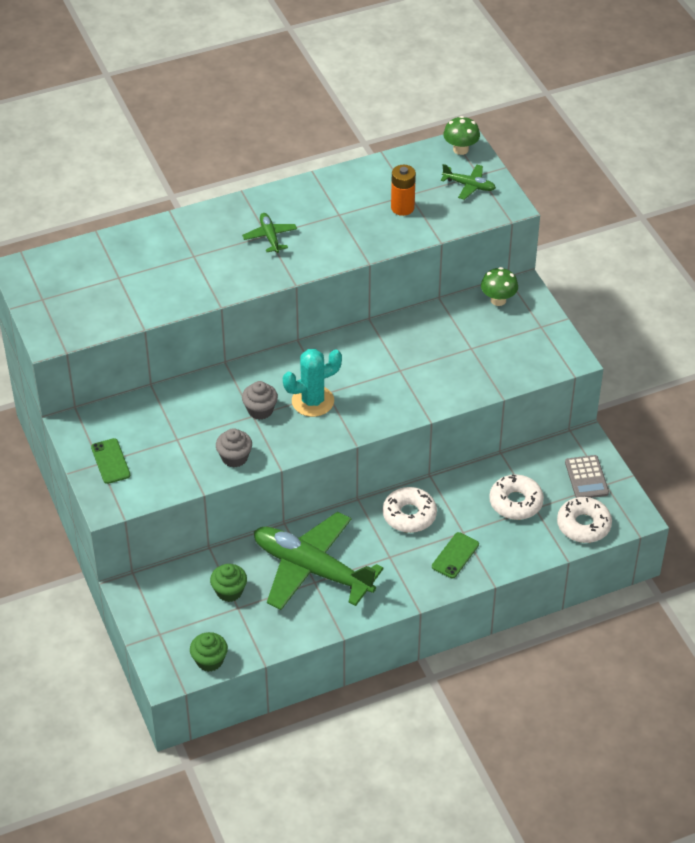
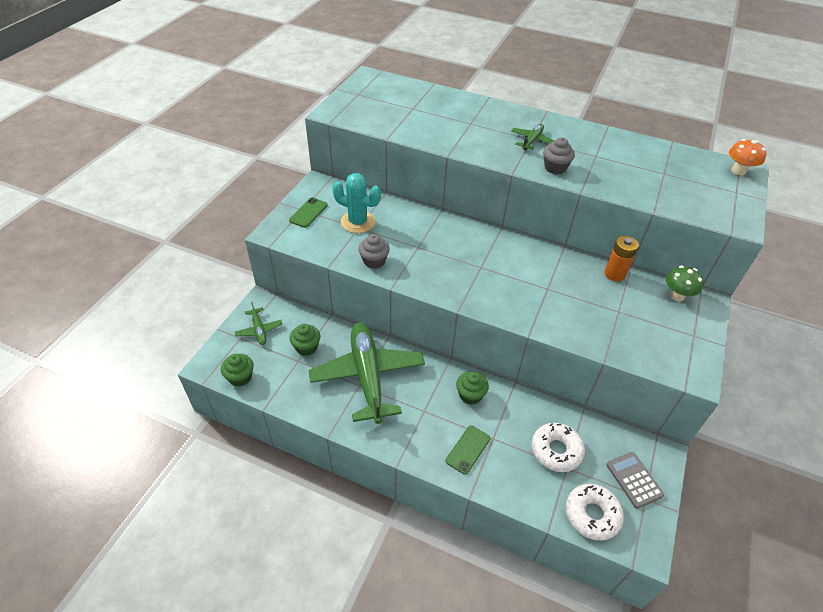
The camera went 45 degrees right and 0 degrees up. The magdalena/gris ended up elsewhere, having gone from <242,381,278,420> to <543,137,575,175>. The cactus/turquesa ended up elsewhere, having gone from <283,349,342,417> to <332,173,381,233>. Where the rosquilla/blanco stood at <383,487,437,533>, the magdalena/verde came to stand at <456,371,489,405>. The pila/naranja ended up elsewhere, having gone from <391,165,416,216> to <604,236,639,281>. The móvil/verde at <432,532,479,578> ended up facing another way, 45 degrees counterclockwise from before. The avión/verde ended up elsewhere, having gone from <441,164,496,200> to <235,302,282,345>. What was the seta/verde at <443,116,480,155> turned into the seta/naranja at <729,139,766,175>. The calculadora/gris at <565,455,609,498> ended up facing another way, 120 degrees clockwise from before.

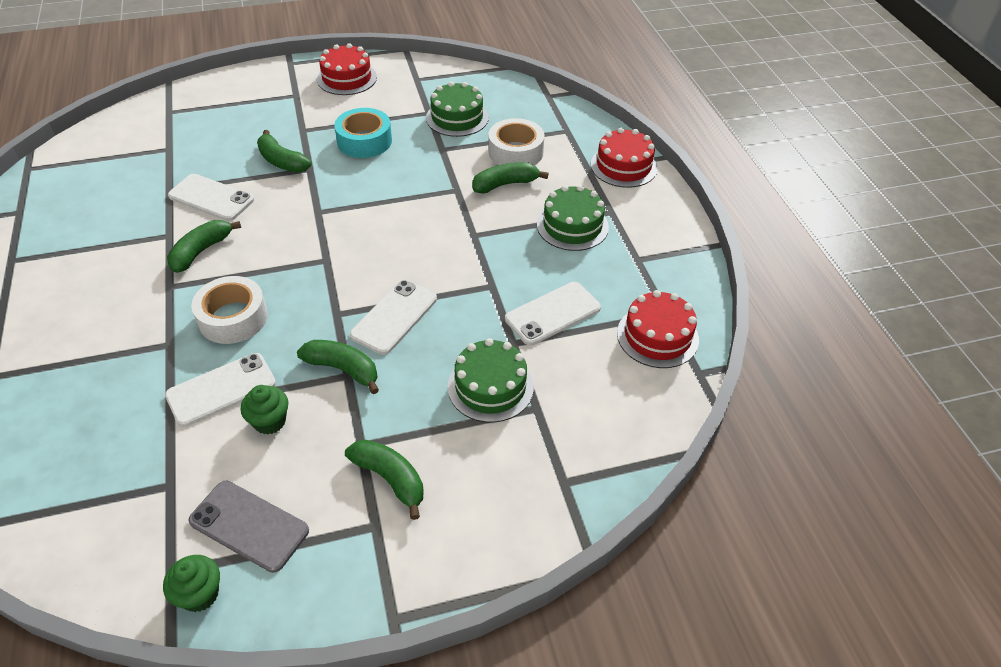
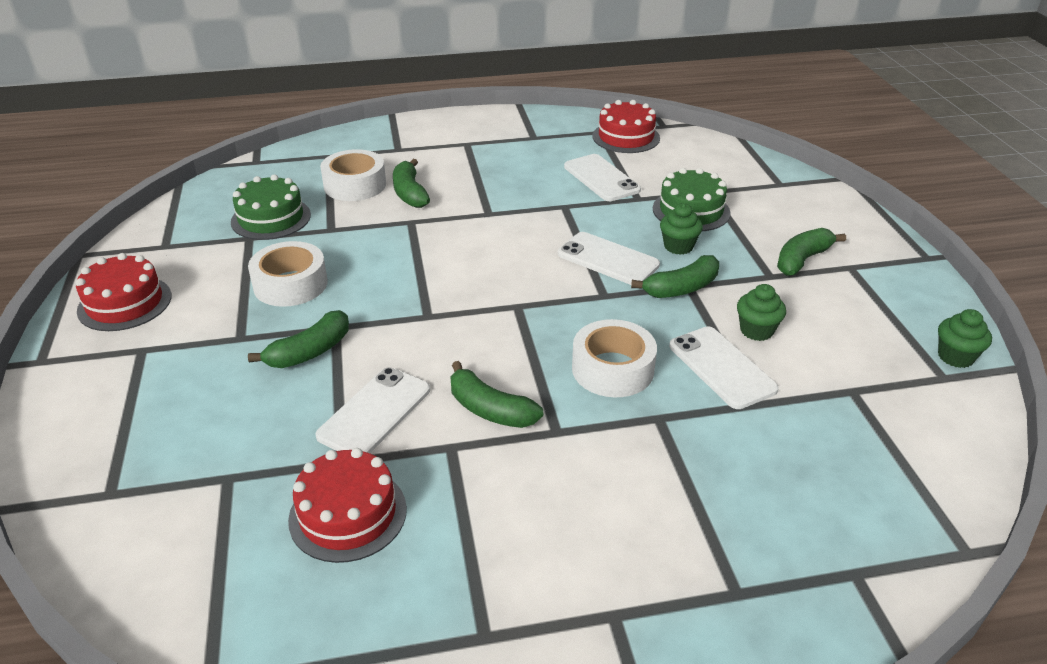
The camera went 85 degrees left and 10 degrees down. The second view lost the móvil/gris at <188,481,309,573>. The plátano/verde at <297,340,379,394> ended up facing another way, 150 degrees counterclockwise from before. What was the cinta adhesiva/turquesa at <334,108,392,158> turned into the cinta adhesiva/blanco at <248,241,328,307>. The second view lost the tarta/verde at <537,185,609,251>. The tarta/rojo ended up elsewhere, having gone from <591,128,658,188> to <288,448,407,563>. The second view gained the magdalena/verde at <660,203,703,255>.

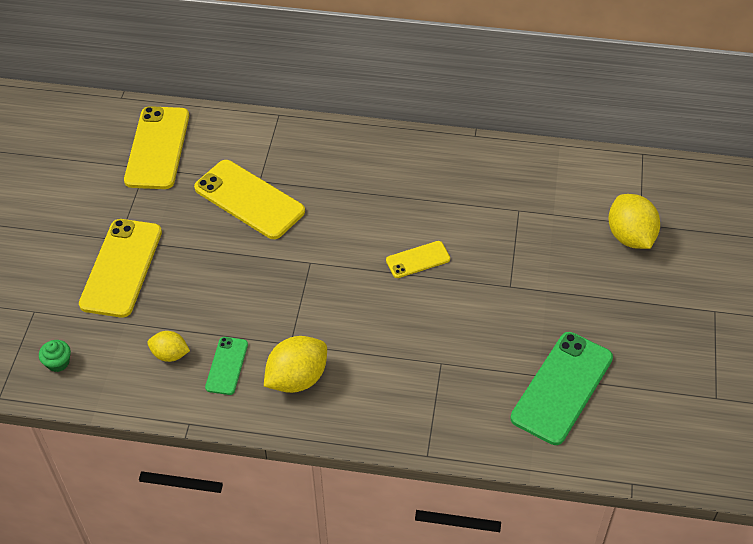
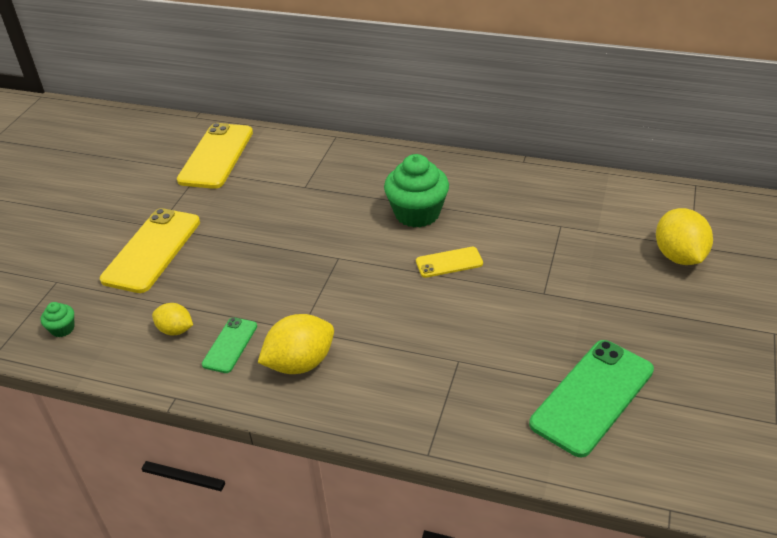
The camera went 10 degrees right and 10 degrees down. The second view lost the móvil/amarillo at <194,160,305,239>. The second view gained the magdalena/verde at <384,154,449,228>.

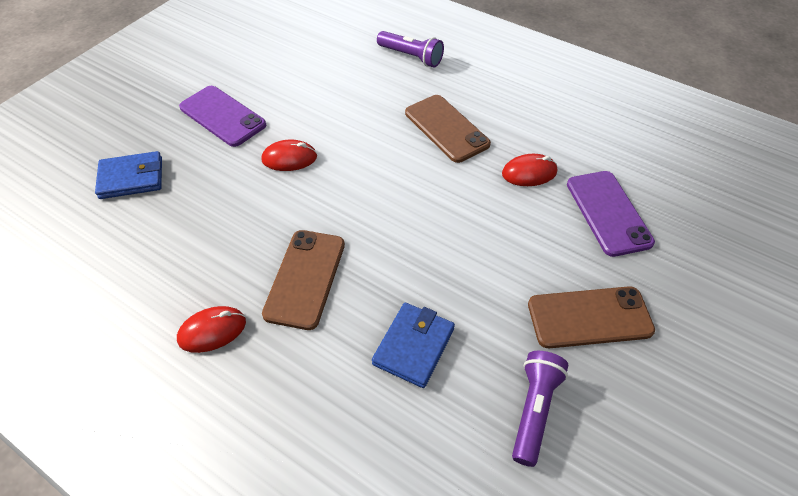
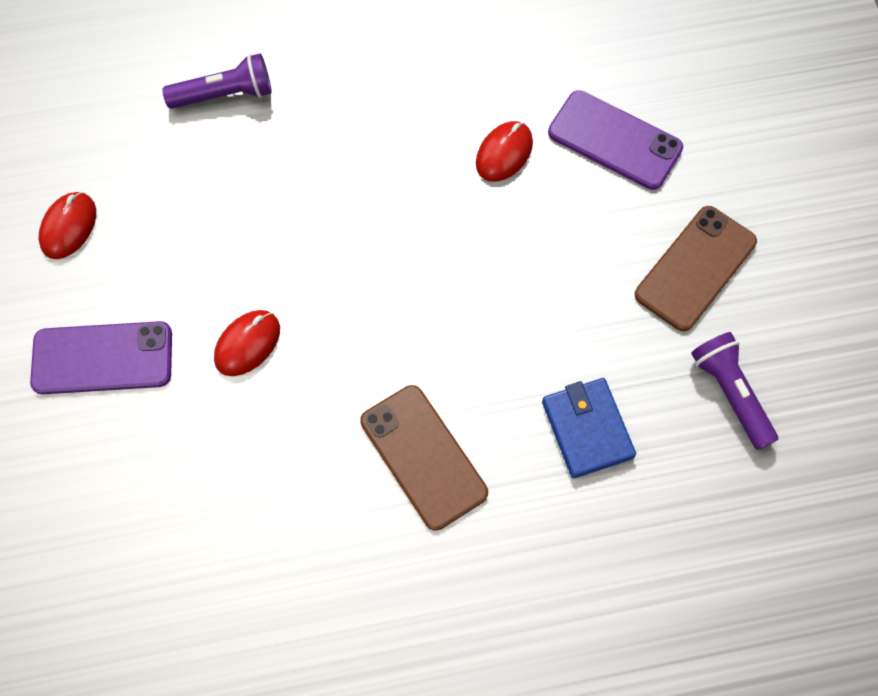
The camera went 45 degrees left and 15 degrees up. The second view lost the cartera/azul at <95,151,162,199>. The ratón/rojo ended up elsewhere, having gone from <177,306,246,353> to <39,192,96,259>. The second view lost the móvil/marrón at <405,95,491,163>.

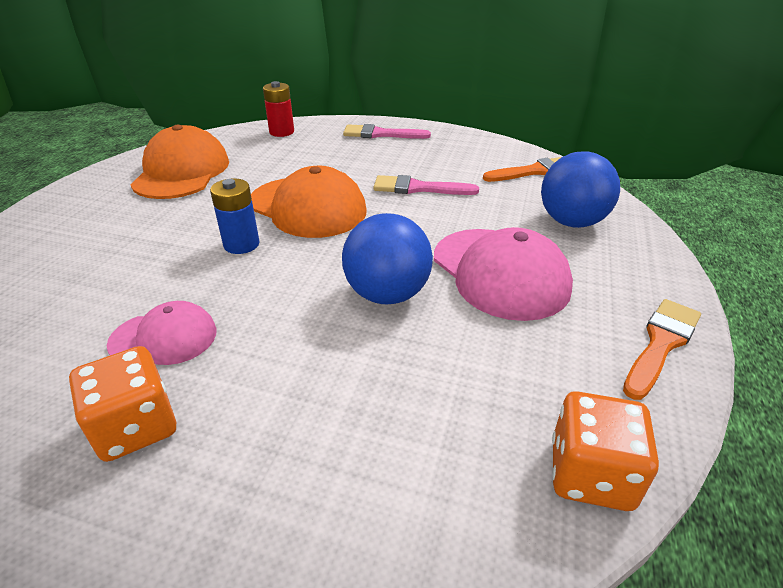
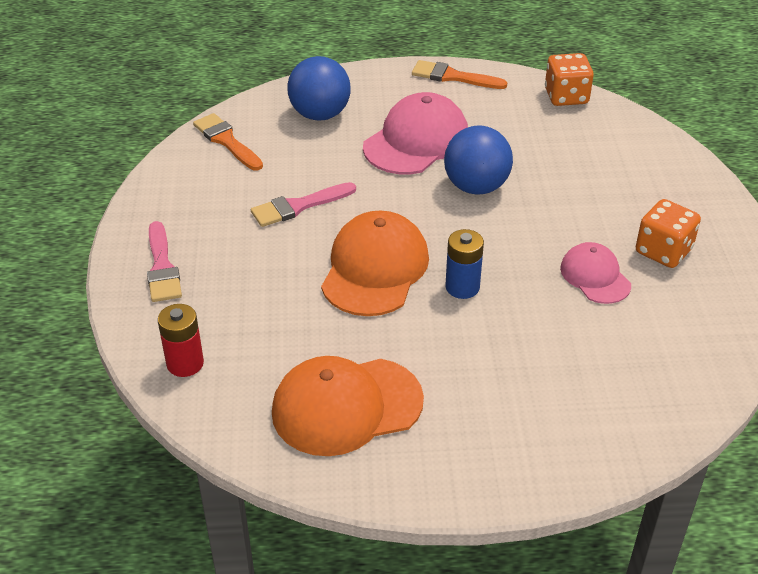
The camera went 110 degrees left and 5 degrees up. The pincel/rosa at <373,175,479,195> ended up facing another way, 75 degrees clockwise from before.

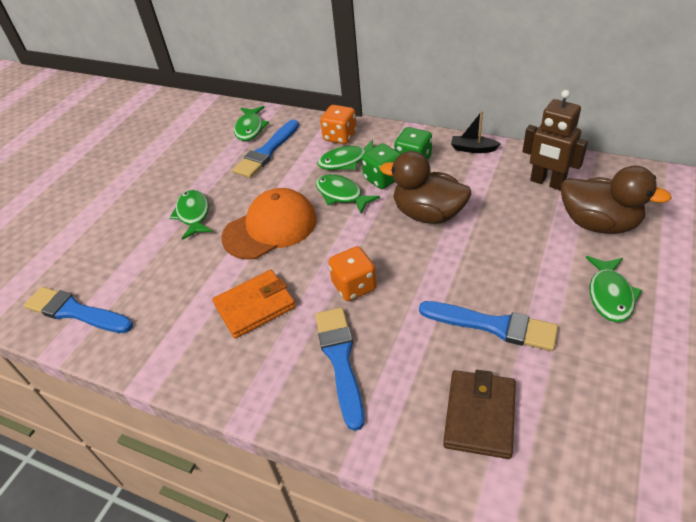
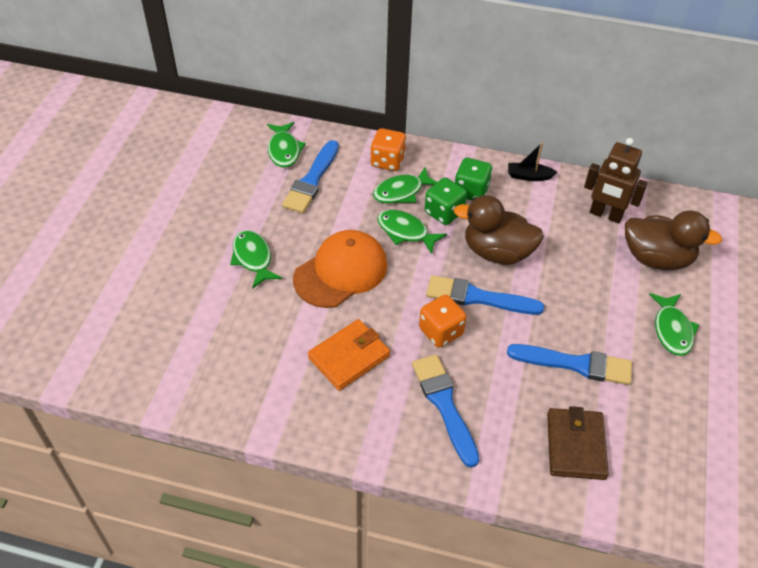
The camera went 15 degrees left and 5 degrees up. The pincel/azul ended up elsewhere, having gone from <24,287,133,333> to <426,275,544,315>.

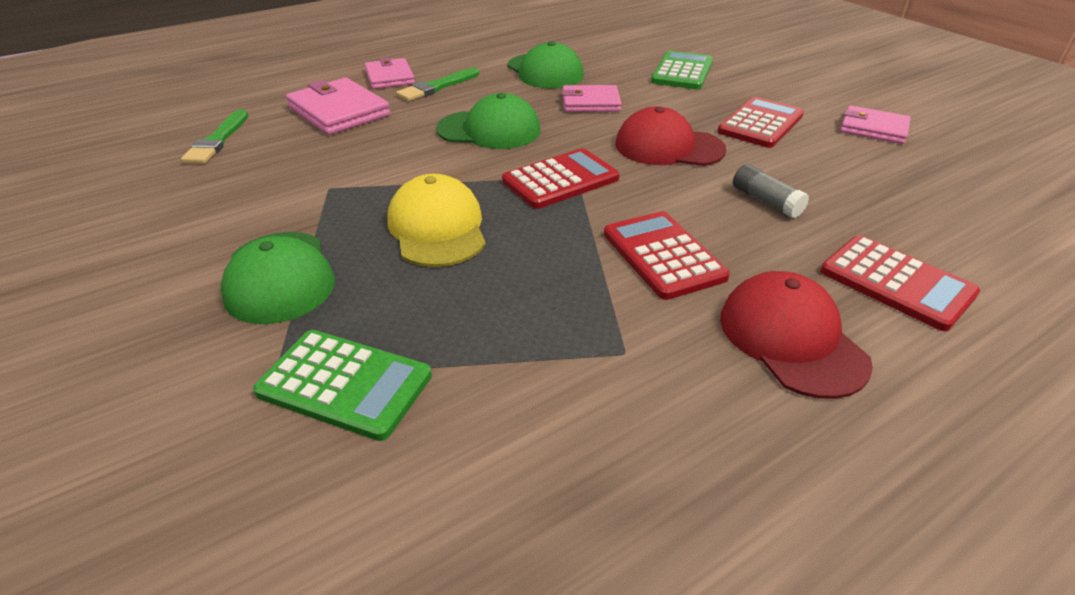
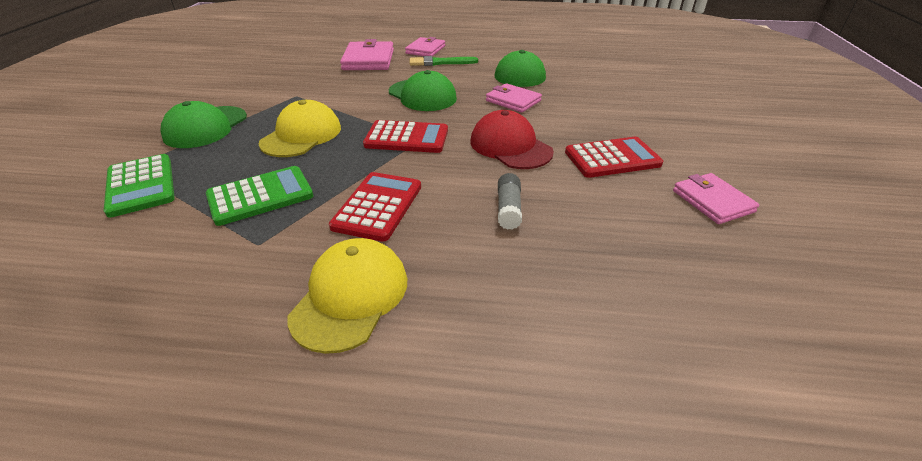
The camera went 40 degrees right and 0 degrees up. The second view lost the pincel/verde at <181,109,248,164>. The calculadora/verde ended up elsewhere, having gone from <651,51,713,89> to <206,166,313,226>. What was the gorra/rojo at <720,271,873,399> turned into the gorra/amarillo at <287,238,407,354>. The second view lost the calculadora/rojo at <820,235,980,331>.

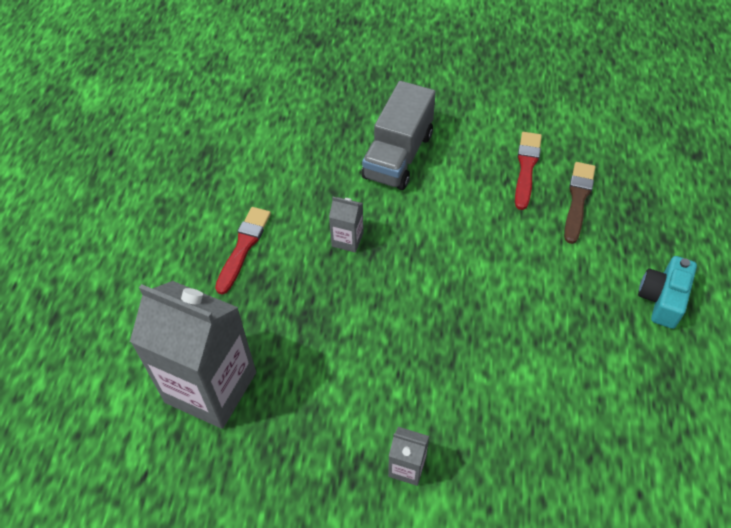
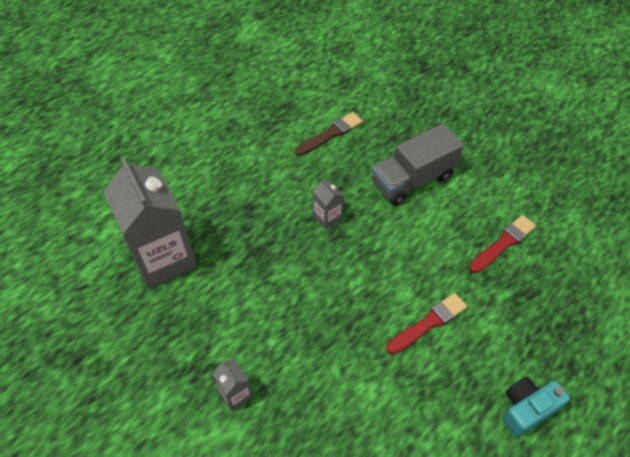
The camera went 35 degrees right and 0 degrees up. The pincel/rojo ended up elsewhere, having gone from <215,207,271,294> to <386,293,467,355>. The pincel/marrón ended up elsewhere, having gone from <564,162,596,244> to <295,112,363,156>.

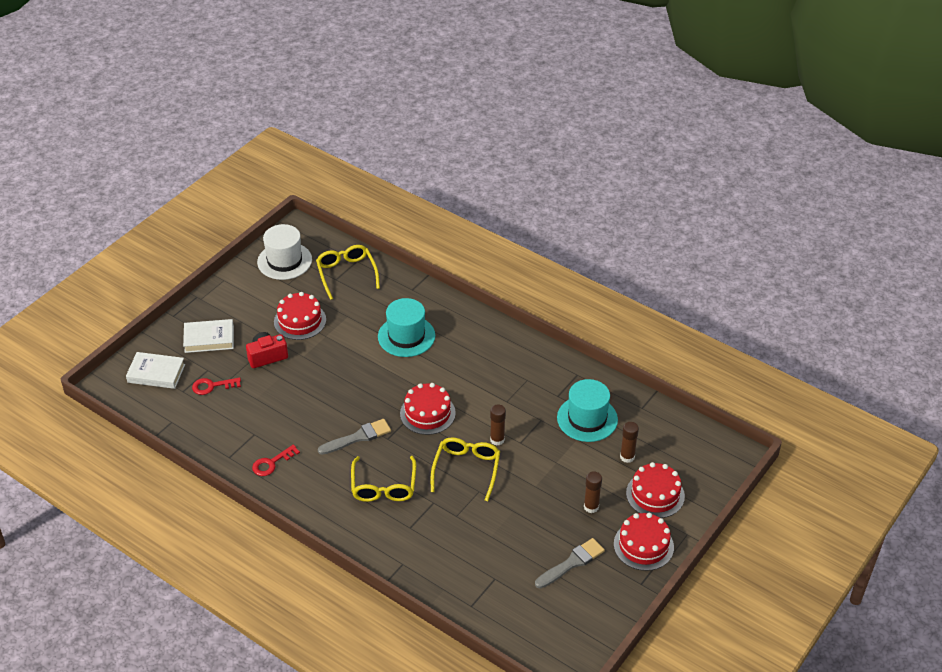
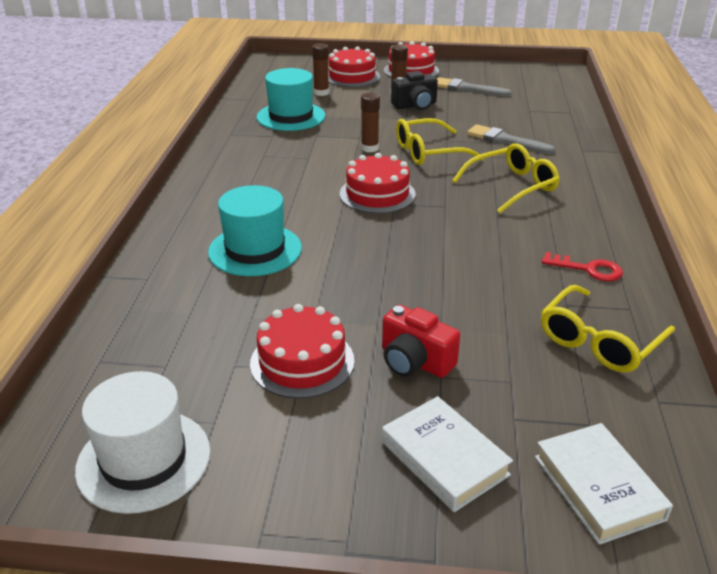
The camera went 120 degrees left and 10 degrees down. The second view lost the llave/rojo at <192,377,241,395>. The gafas/amarillo ended up elsewhere, having gone from <316,245,380,300> to <541,285,675,373>. The pincel/gris ended up elsewhere, having gone from <318,419,391,455> to <467,124,556,154>. The second view gained the cámara/negro at <391,71,438,110>.

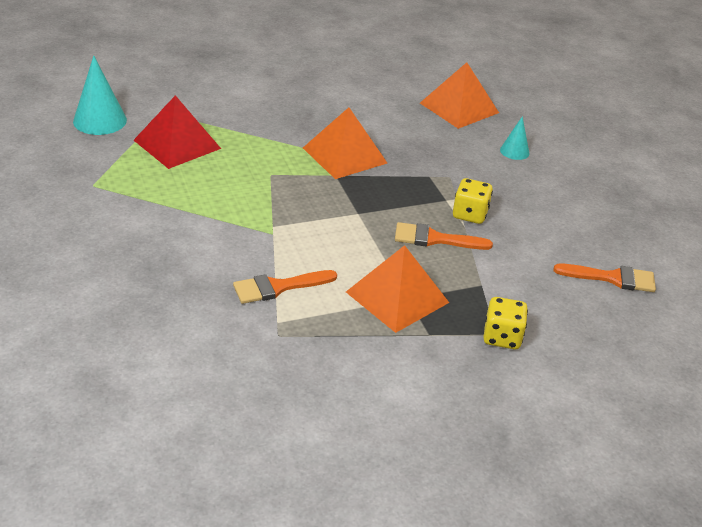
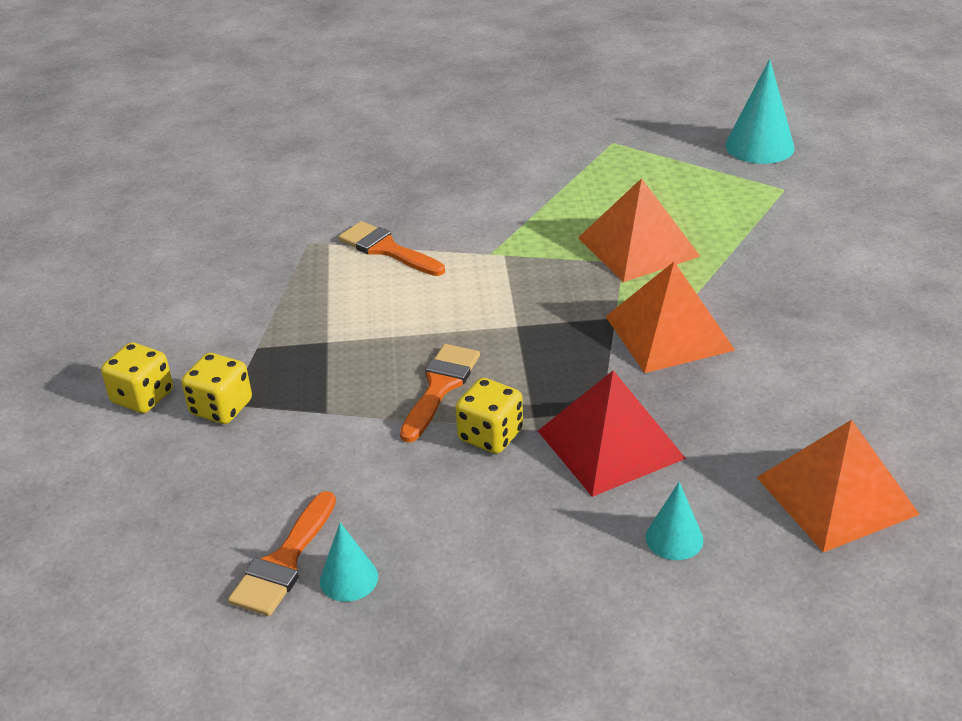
The camera went 110 degrees right and 0 degrees up. The pirámide/rojo ended up elsewhere, having gone from <134,95,221,169> to <538,370,686,497>. The pincel/naranja at <233,270,337,304> ended up facing another way, 45 degrees counterclockwise from before. The pirámide/naranja ended up elsewhere, having gone from <346,245,449,333> to <578,178,701,282>. The second view gained the dado/amarillo at <101,342,173,413>. The second view gained the cono/turquesa at <320,523,378,602>.

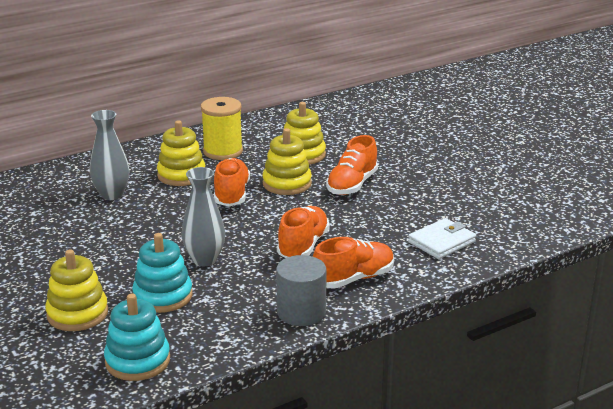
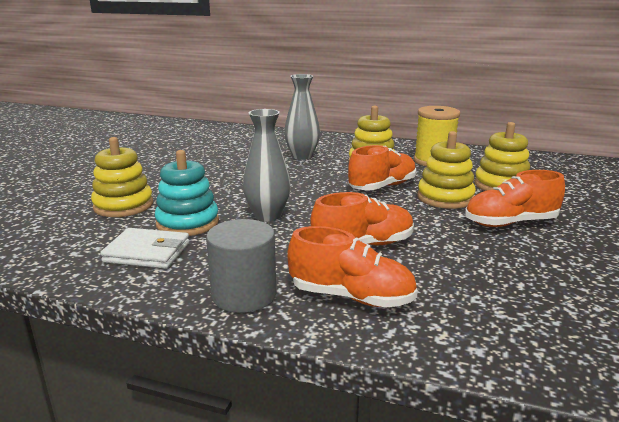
The camera went 50 degrees right and 5 degrees down. The second view lost the juguete apilable/turquesa at <104,294,170,381>. The cartera/blanco ended up elsewhere, having gone from <408,218,476,259> to <100,228,189,269>.

